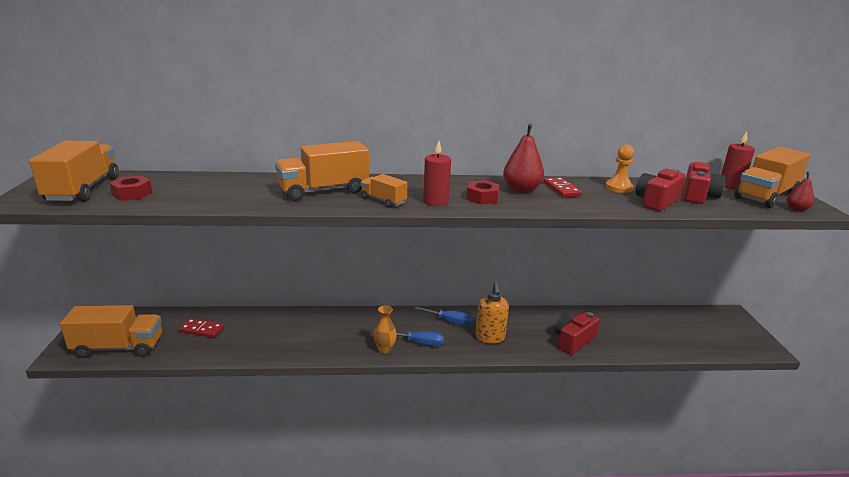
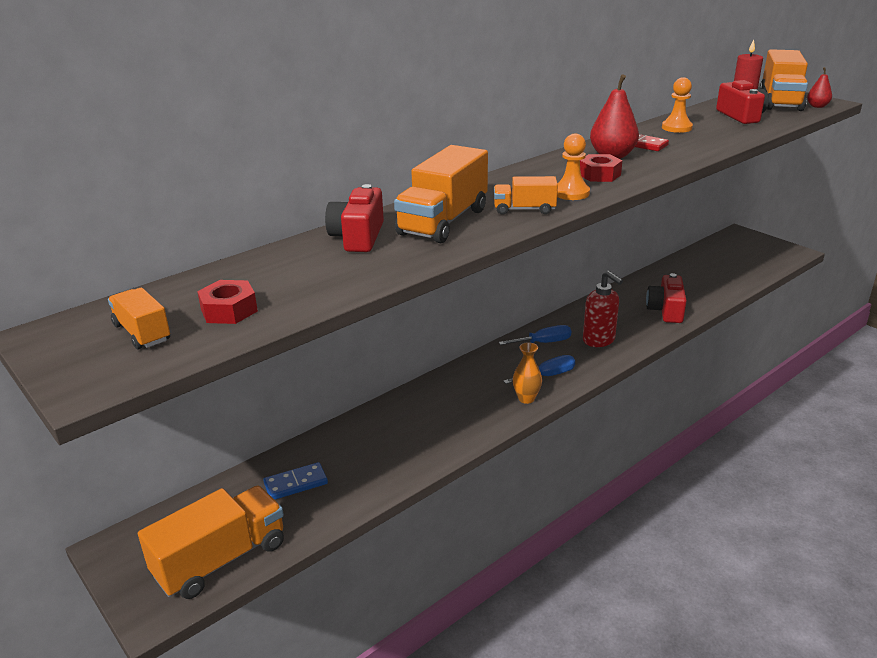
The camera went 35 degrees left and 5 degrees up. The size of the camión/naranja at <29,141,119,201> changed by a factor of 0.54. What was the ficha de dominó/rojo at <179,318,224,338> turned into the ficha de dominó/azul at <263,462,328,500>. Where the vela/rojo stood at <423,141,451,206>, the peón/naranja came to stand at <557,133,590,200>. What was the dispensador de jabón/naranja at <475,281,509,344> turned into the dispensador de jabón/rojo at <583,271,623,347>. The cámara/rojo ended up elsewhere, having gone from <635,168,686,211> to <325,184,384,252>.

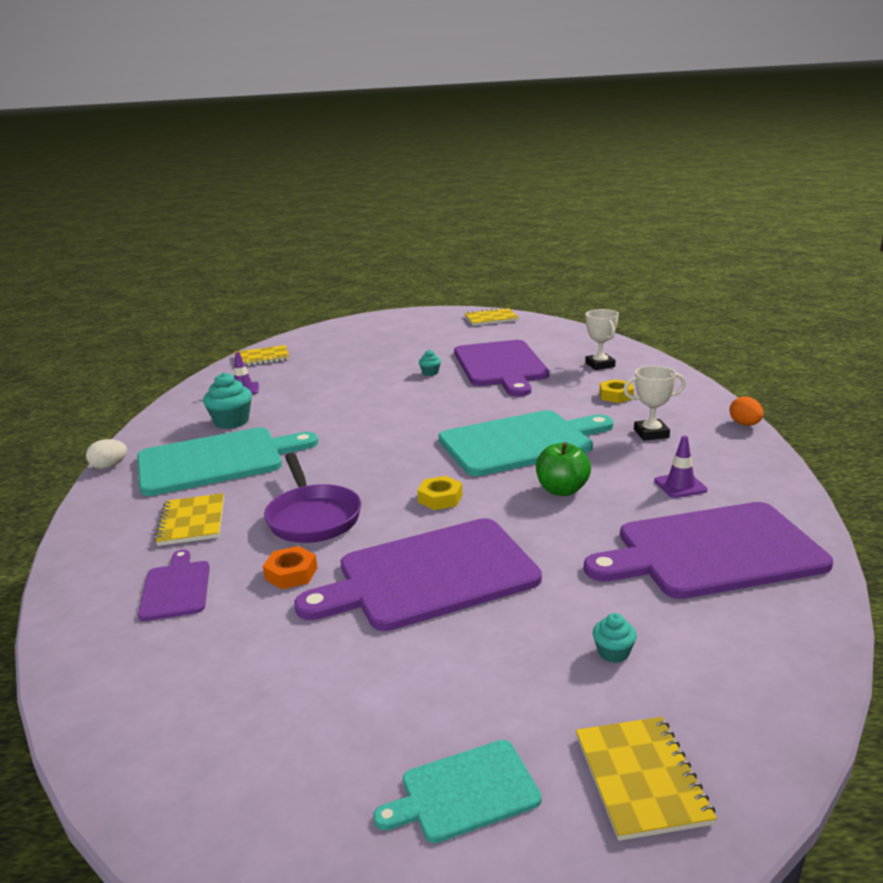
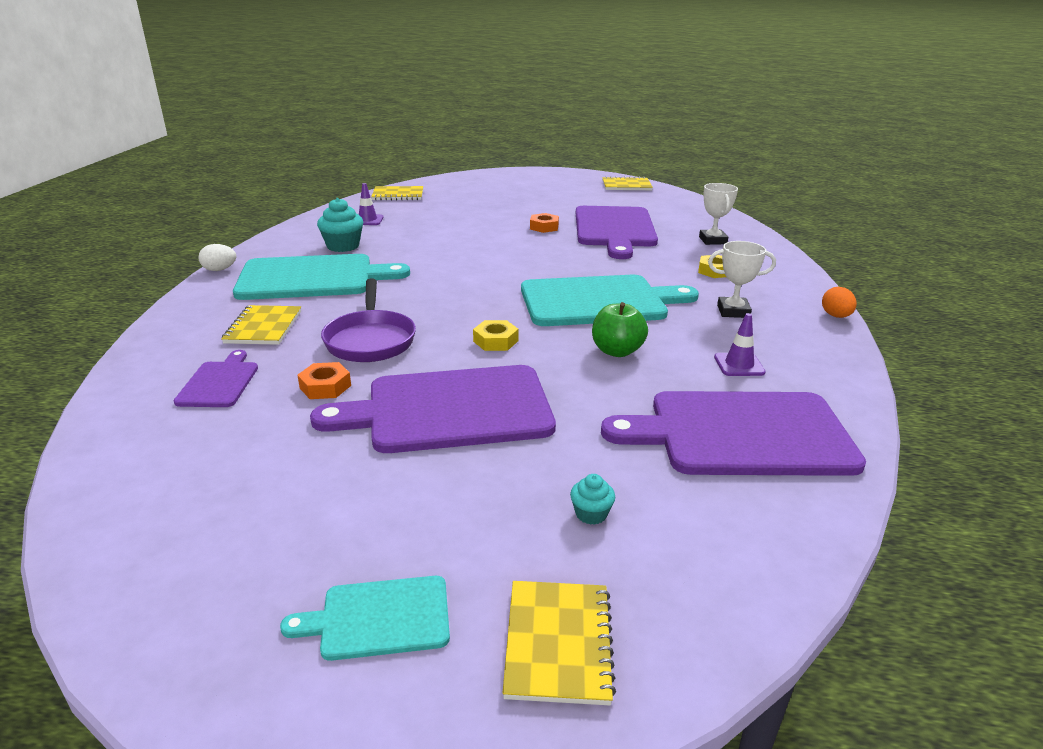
The camera went 10 degrees right and 5 degrees up. Where the magdalena/turquesa stood at <419,350,441,376>, the tuerca/naranja came to stand at <530,213,559,233>.

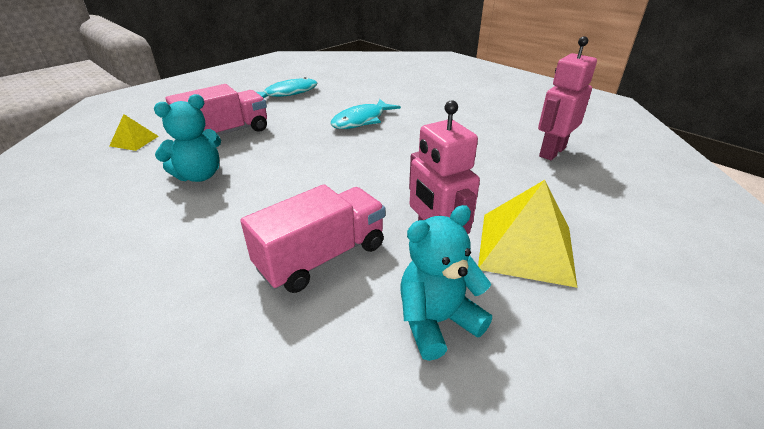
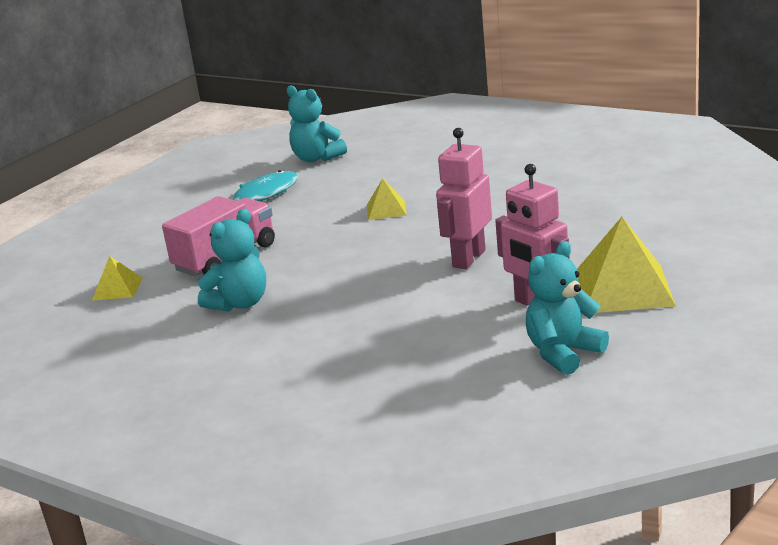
The camera went 10 degrees left and 10 degrees down. The second view lost the camión/rosa at <240,184,385,293>. Where the pez/turquesa stood at <330,99,401,129>, the pirámide/amarillo came to stand at <367,178,407,220>. The robot/rosa ended up elsewhere, having gone from <538,36,597,160> to <436,128,492,269>. The second view gained the osito/turquesa at <287,85,347,162>.

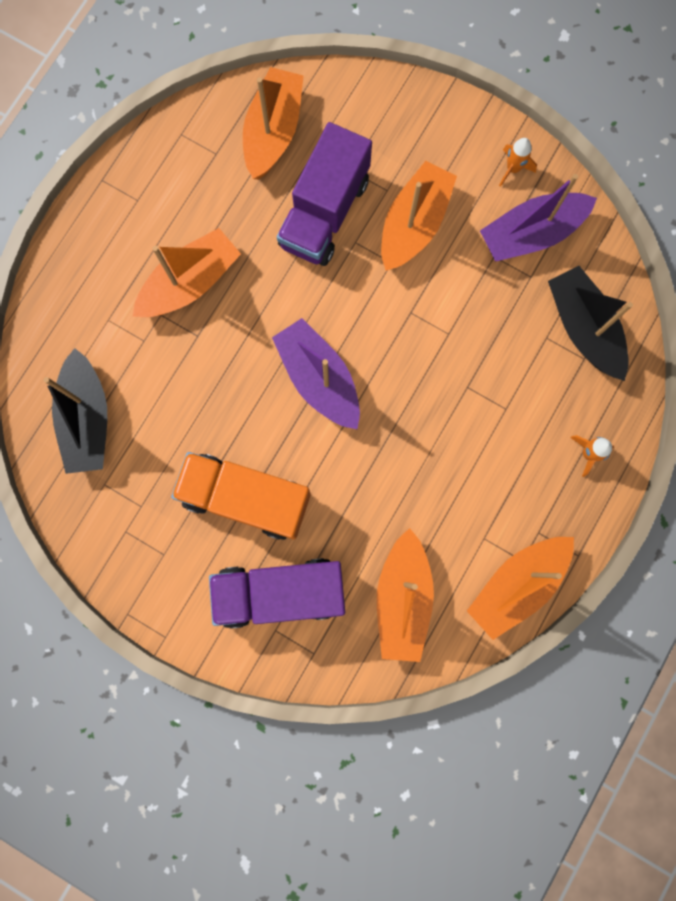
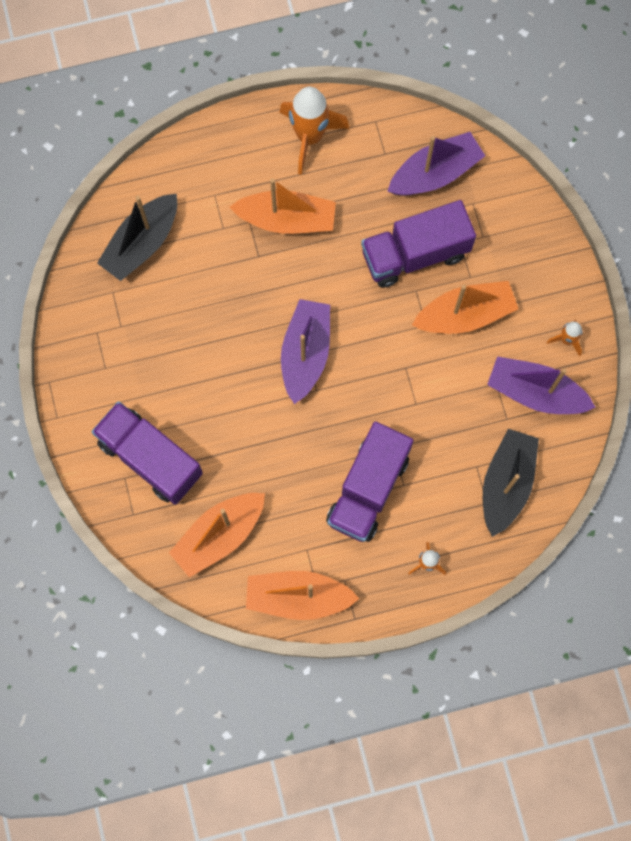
The camera went 45 degrees right and 5 degrees down. The second view lost the camión/naranja at <171,452,311,540>. What was the barco/naranja at <243,67,304,179> turned into the barco/morado at <388,132,485,196>. The second view gained the cohete/naranja at <280,87,350,175>. The second view gained the camión/morado at <326,421,414,542>.

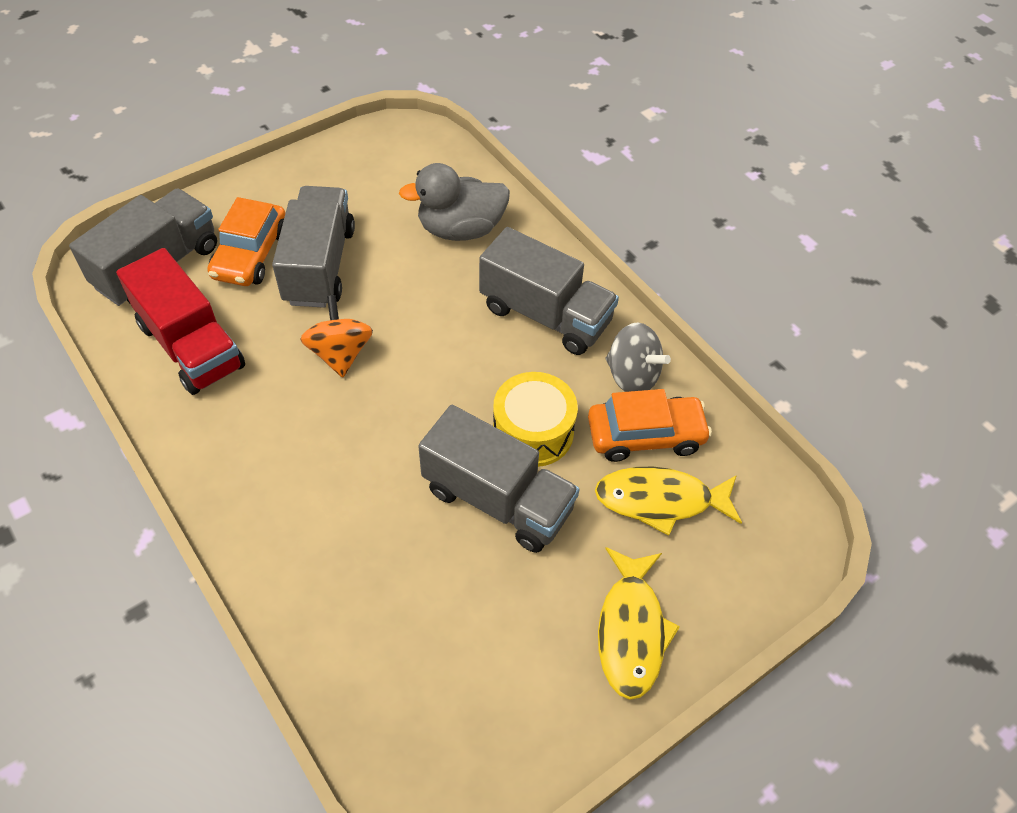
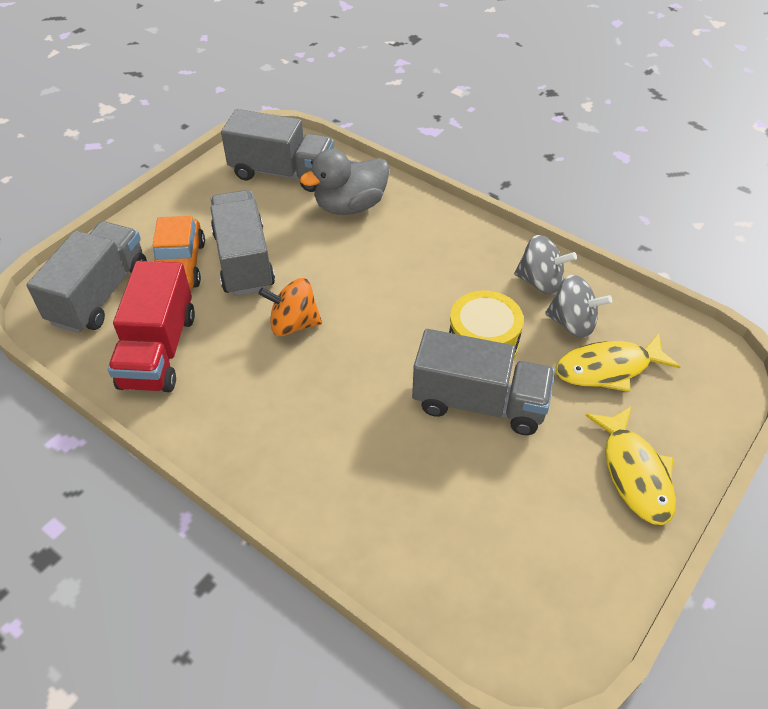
The camera went 15 degrees left and 5 degrees down. The camión/rojo at <116,248,245,395> ended up facing another way, 60 degrees clockwise from before. The peonza/naranja at <300,295,373,378> ended up facing another way, 60 degrees counterclockwise from before. The camión/gris ended up elsewhere, having gone from <479,227,619,355> to <221,109,334,192>. Where the coche/naranja stood at <588,389,712,462>, the peonza/gris came to stand at <545,275,612,338>.

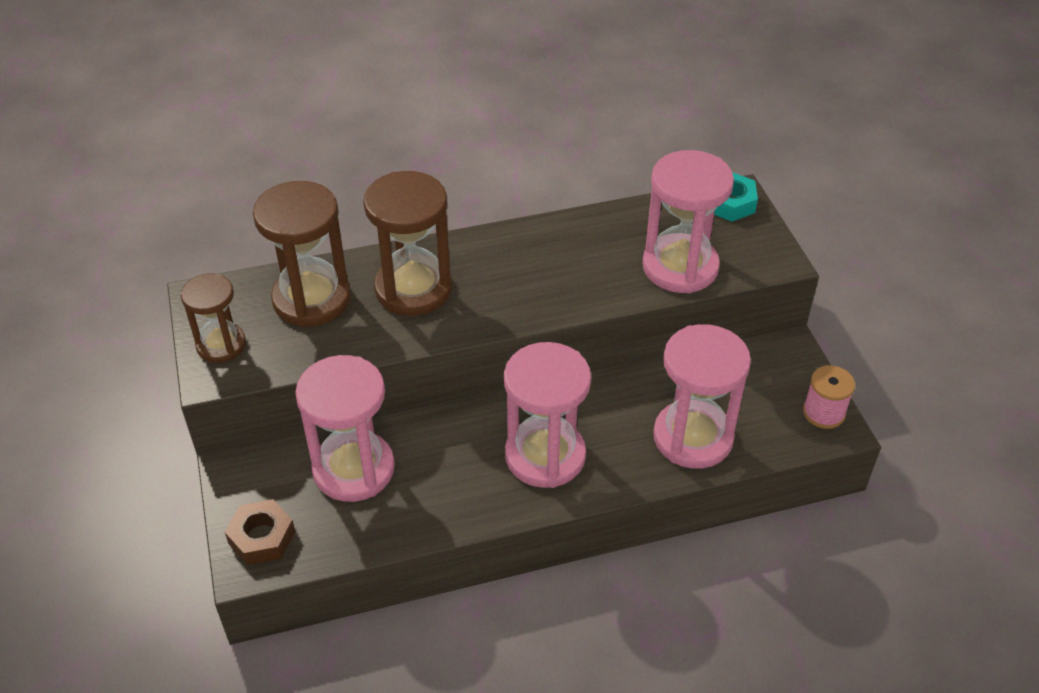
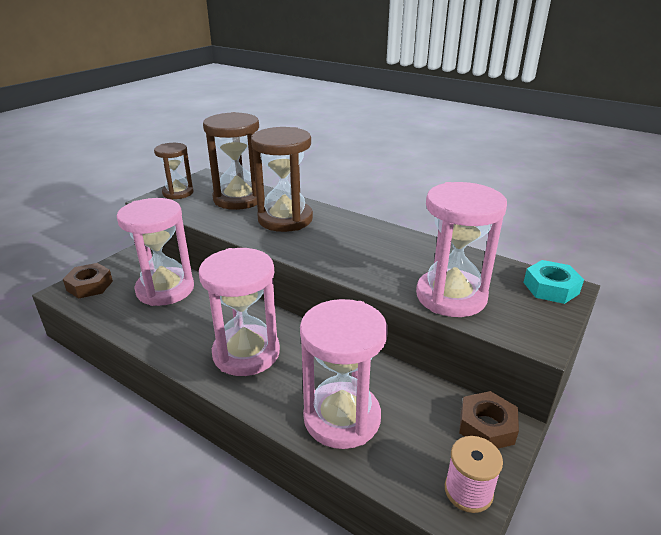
The camera went 50 degrees right and 15 degrees down. The second view gained the tuerca/marrón at <459,391,519,449>.

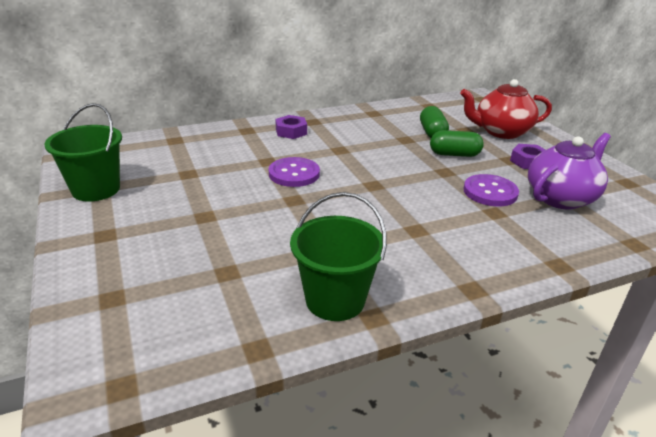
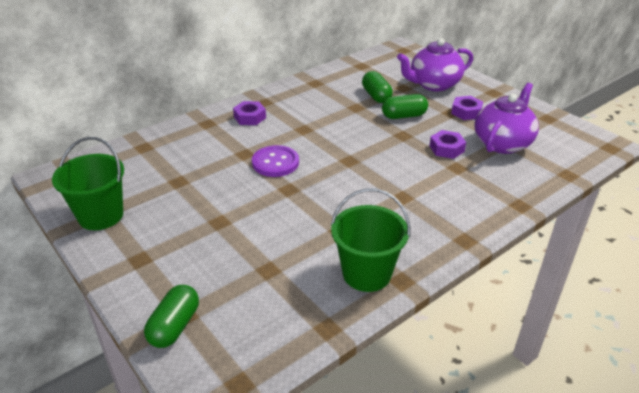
The camera went 15 degrees left and 5 degrees up. What was the tetera/rojo at <460,79,552,139> turned into the tetera/morado at <397,38,473,91>. Where the botón/morado stood at <463,174,519,206>, the tuerca/morado came to stand at <429,130,466,159>. The second view gained the cápsula/verde at <144,285,199,348>.

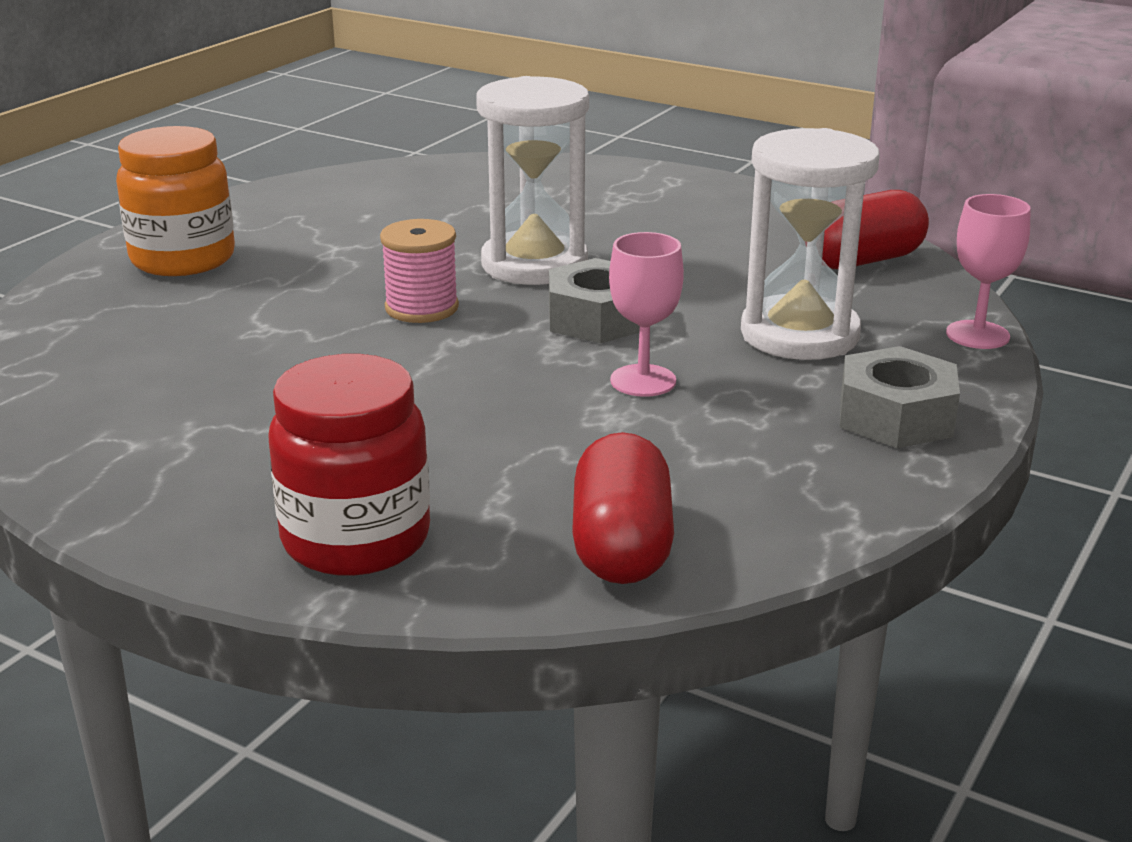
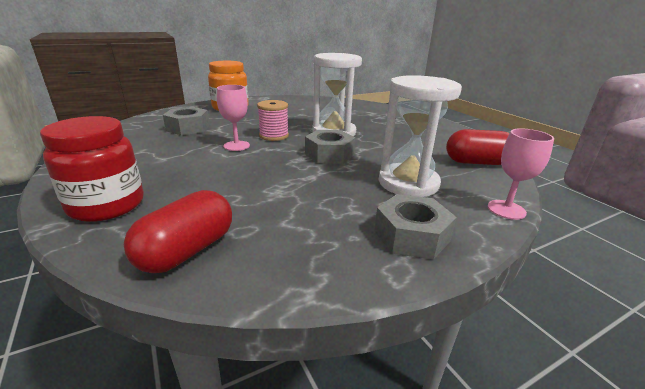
The camera went 30 degrees right and 0 degrees up. The copa/rosa ended up elsewhere, having gone from <609,232,684,397> to <217,85,250,151>. The second view gained the tuerca/gris at <163,107,210,135>.

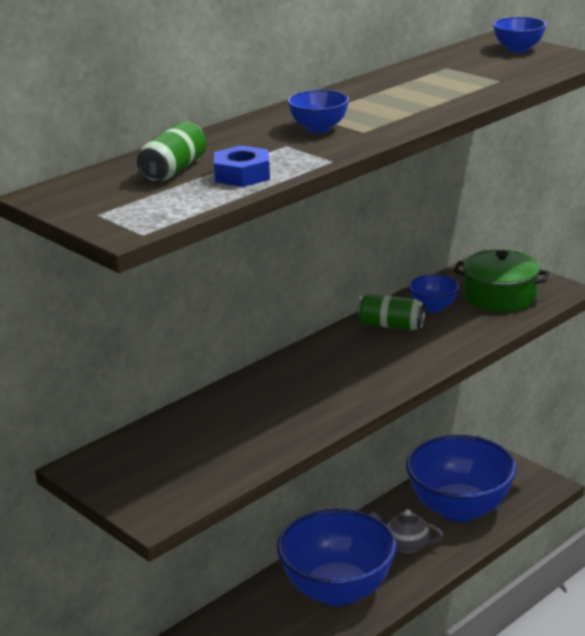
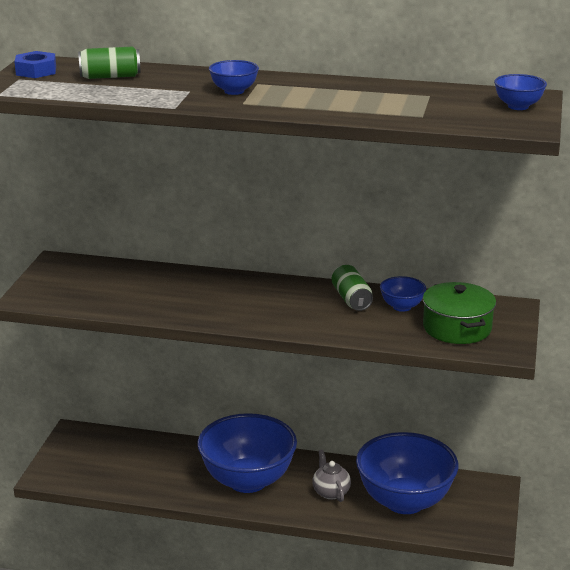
The camera went 55 degrees right and 0 degrees up. The tuerca/azul ended up elsewhere, having gone from <214,145,270,187> to <14,51,56,78>.

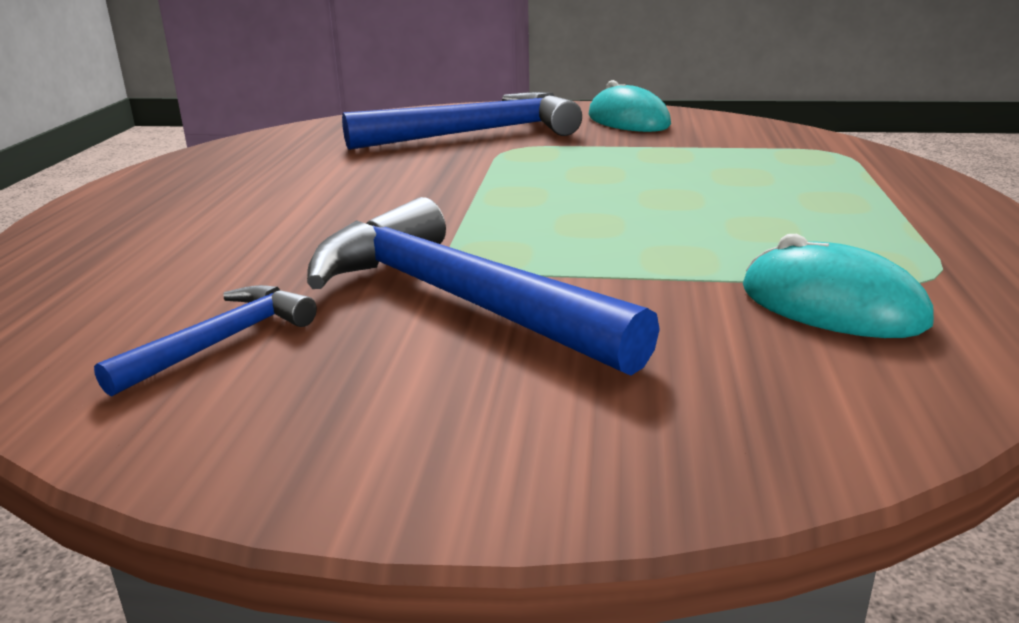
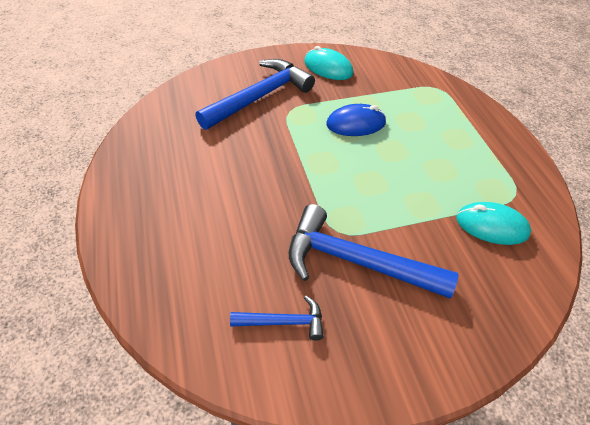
The camera went 25 degrees left and 25 degrees up. The martillo/azul at <94,285,317,396> ended up facing another way, 75 degrees clockwise from before. The second view gained the ratón/azul at <326,104,386,136>.

